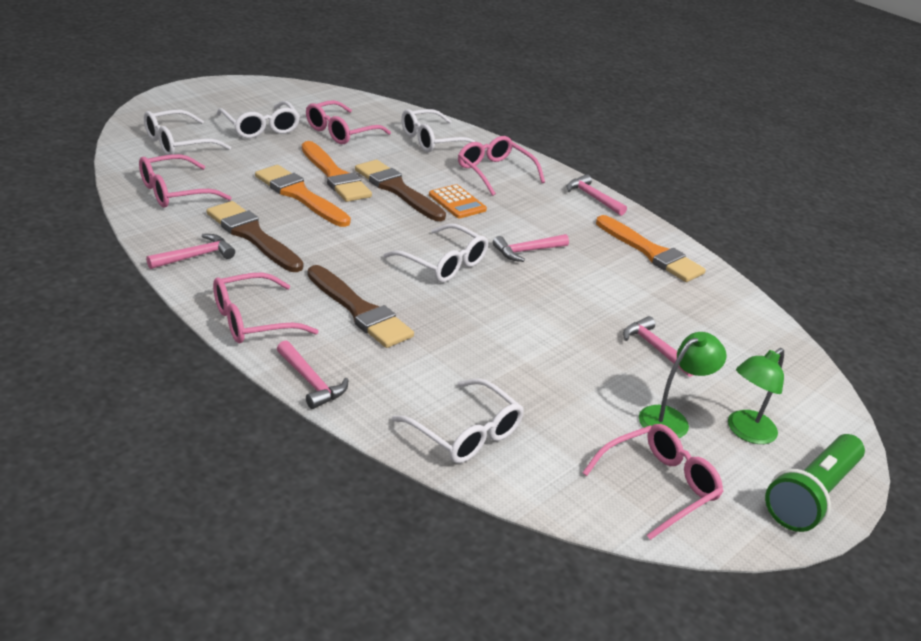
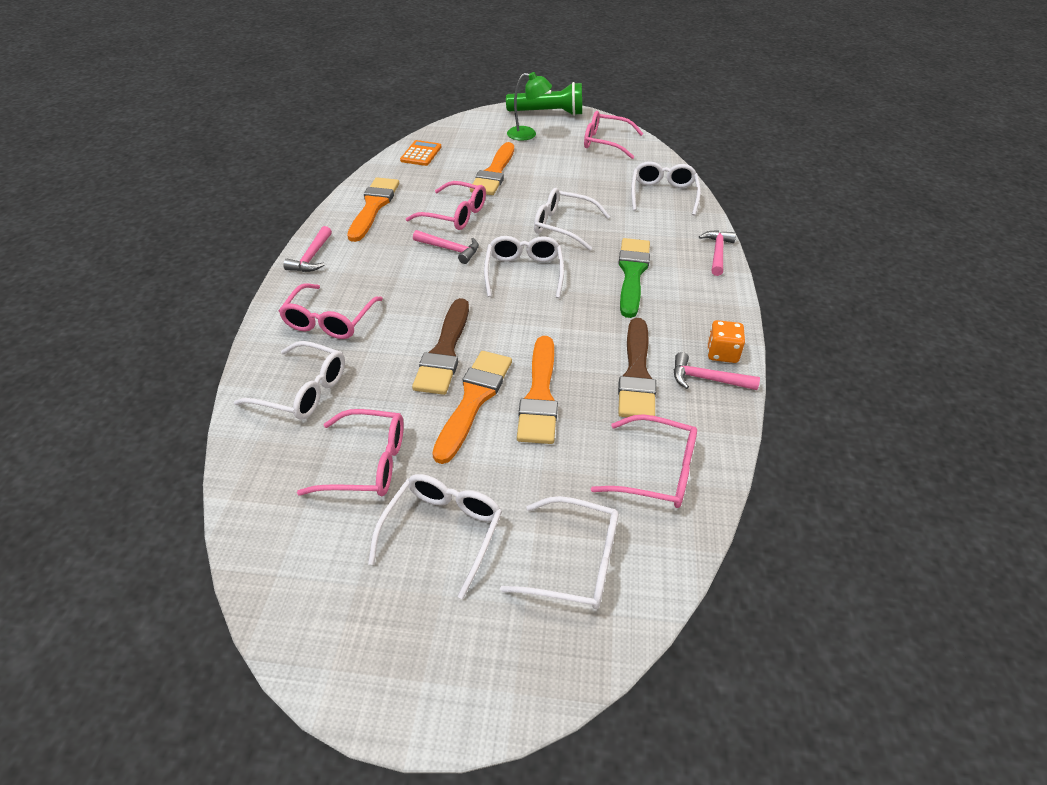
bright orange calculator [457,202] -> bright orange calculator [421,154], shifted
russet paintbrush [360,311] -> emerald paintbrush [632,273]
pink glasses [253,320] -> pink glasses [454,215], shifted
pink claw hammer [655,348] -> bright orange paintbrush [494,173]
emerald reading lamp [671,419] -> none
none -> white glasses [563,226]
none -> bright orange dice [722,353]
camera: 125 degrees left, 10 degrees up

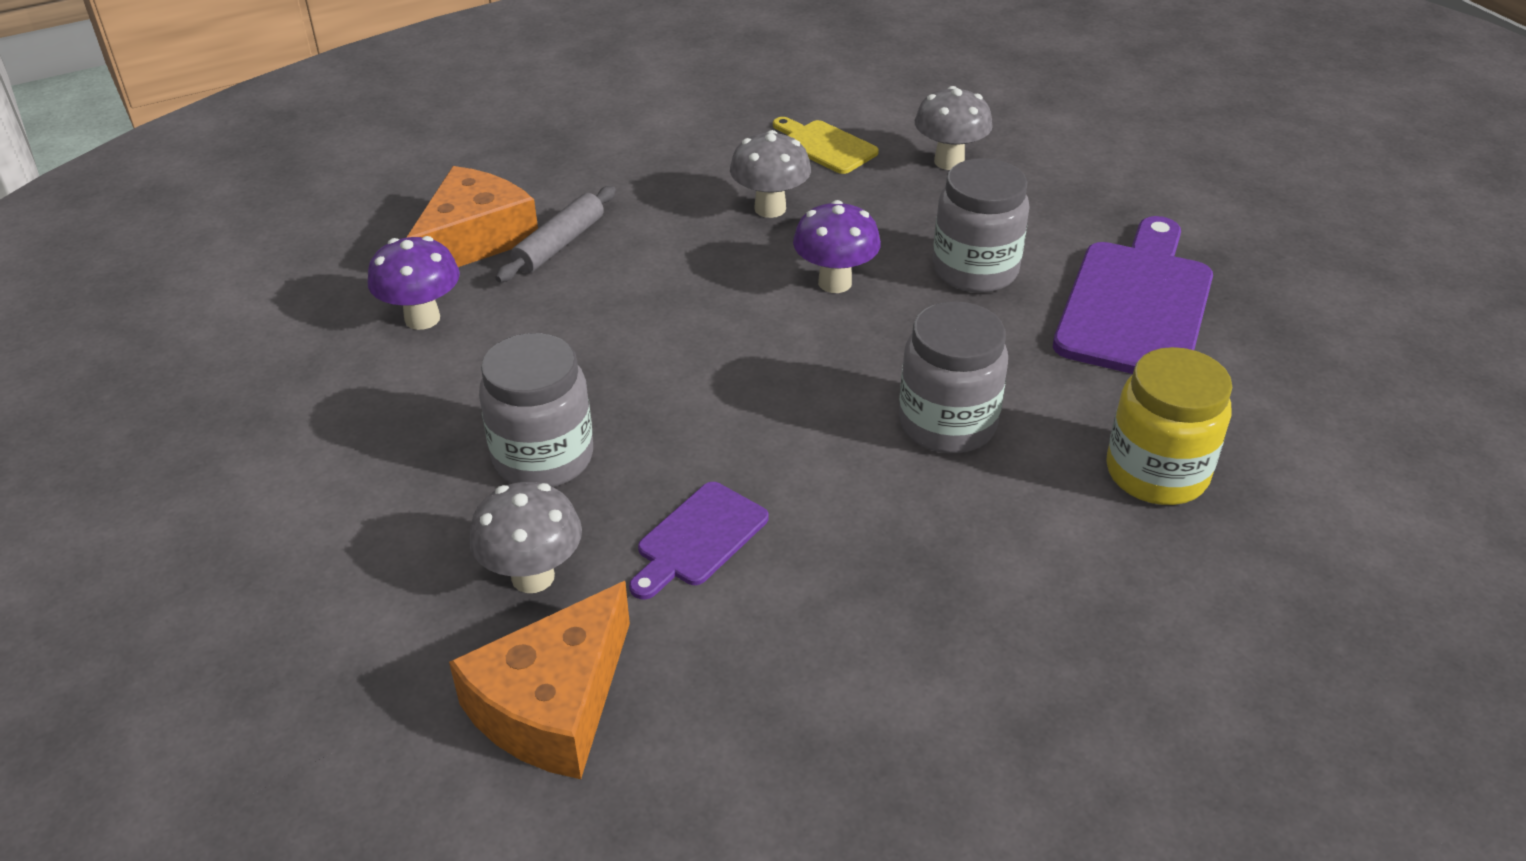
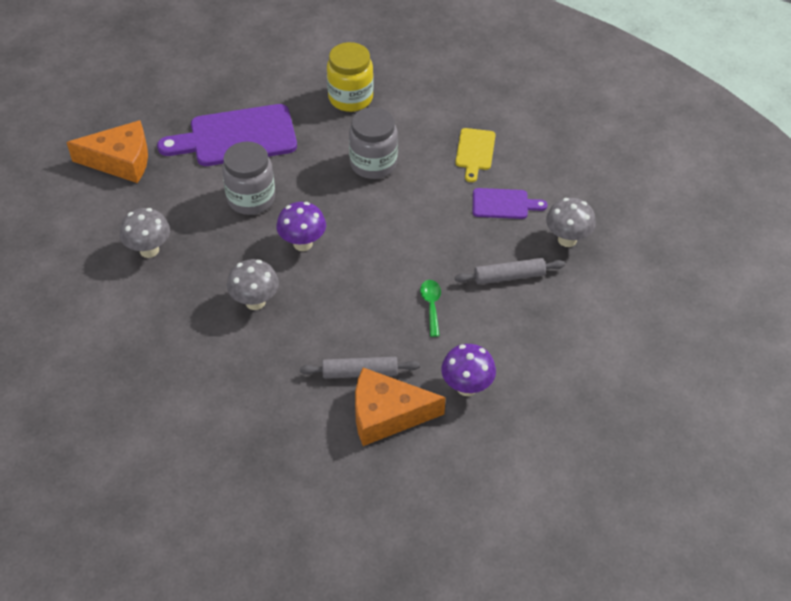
bright yellow chopping board [825,146] -> bright yellow chopping board [475,152], shifted
gray jam jar [543,458] -> gray rolling pin [509,276]
bright orange cheese wedge [553,704] -> bright orange cheese wedge [120,161], shifted
none -> emerald tablespoon [431,305]
camera: 125 degrees left, 10 degrees up

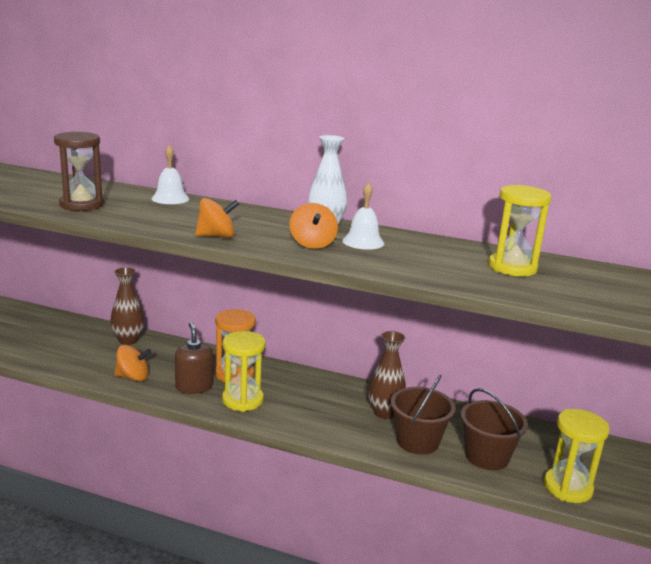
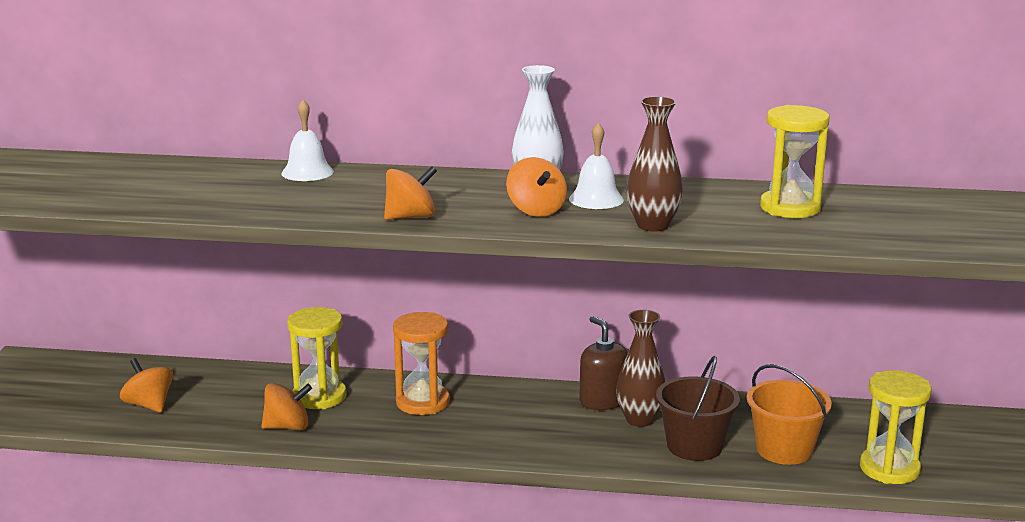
russet hourglass [81,205] -> none
russet flower vase [128,340] -> russet flower vase [653,225], shifted
russet soap dispenser [194,386] -> russet soap dispenser [602,401], shifted
bright yellow hourglass [242,400] -> bright yellow hourglass [319,397], shifted
russet sand bucket [487,456] -> bright orange sand bucket [784,450]
none -> bright orange whirligig [149,405]
camera: 10 degrees left, 0 degrees up

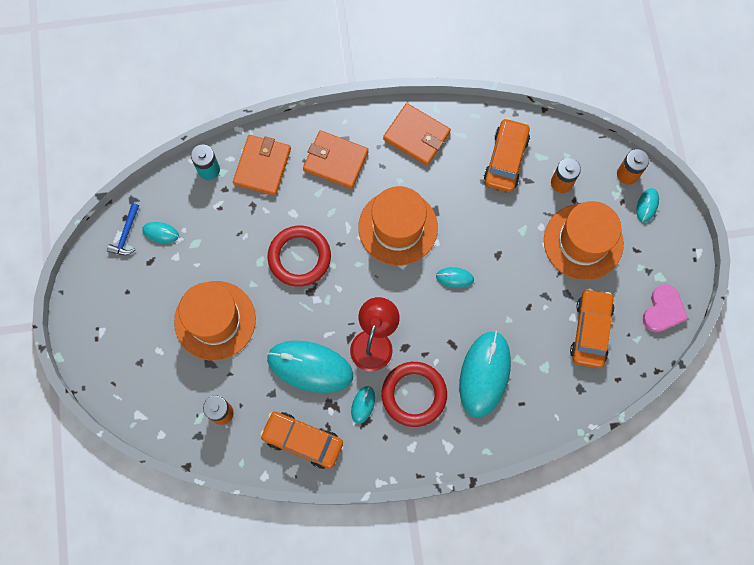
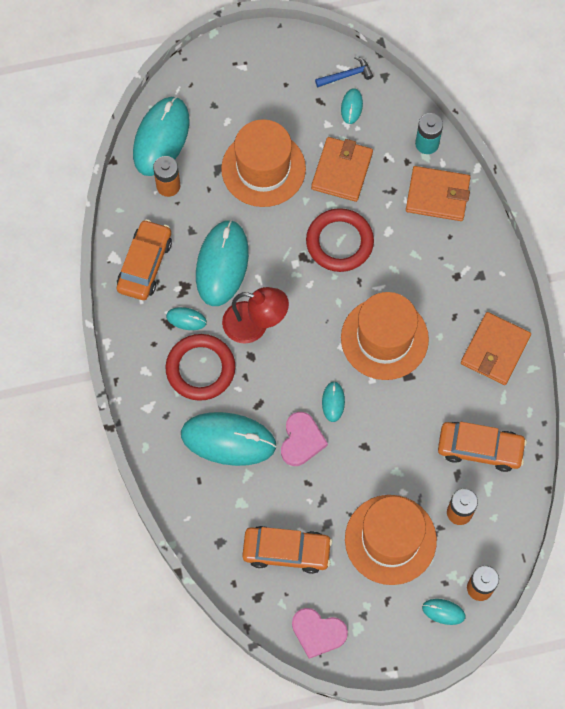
bright orange billfold [335,161] -> bright orange billfold [342,171], shifted
blue claw hammer [126,234] -> blue claw hammer [346,75], 150 degrees clockwise
none -> teal computer mouse [161,138]
none -> pink heart shape [301,440]
camera: 85 degrees right, 5 degrees down

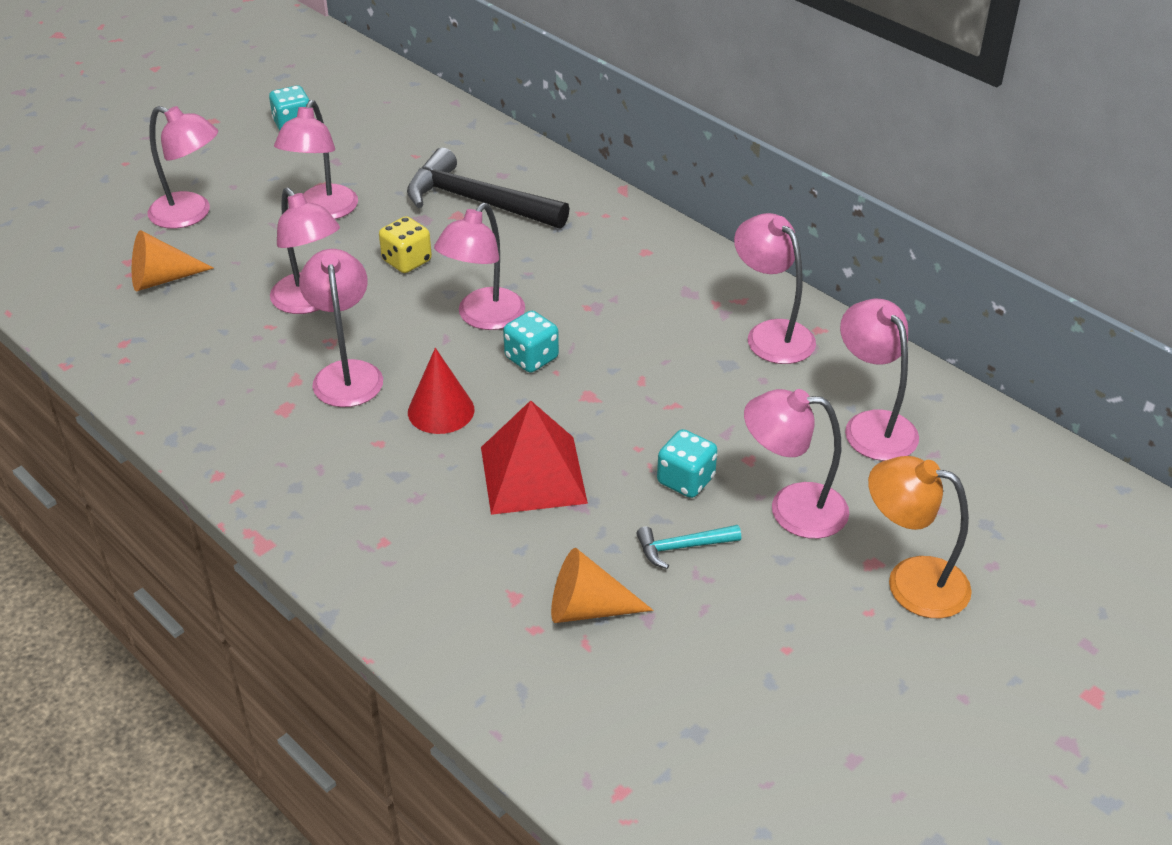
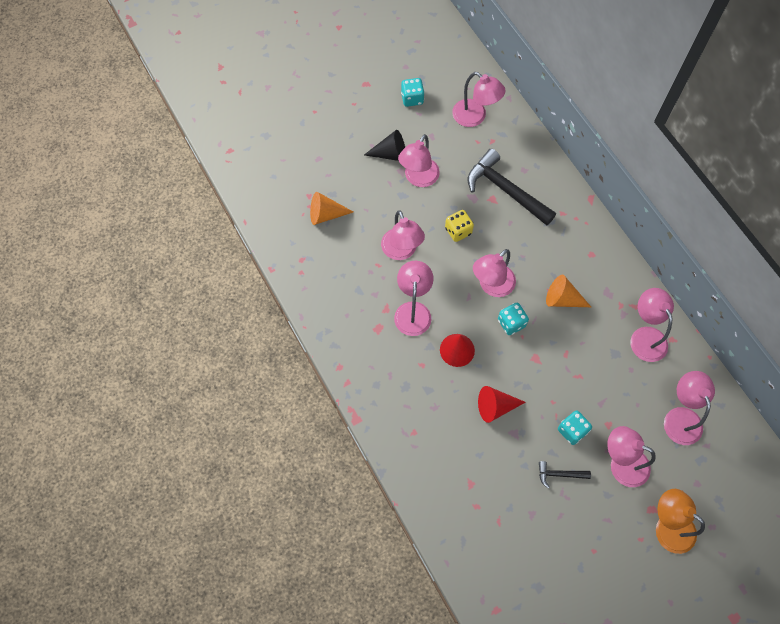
pink reading lamp [191,214] -> pink reading lamp [475,117], shifted
scarlet solid pyramid [533,474] -> scarlet cone shape [495,407]
teal claw hammer [682,547] -> ebony claw hammer [559,474]
bright orange cone shape [588,608] -> bright orange cone shape [562,299], shifted
none -> ebony cone shape [390,154]
camera: 15 degrees right, 25 degrees up

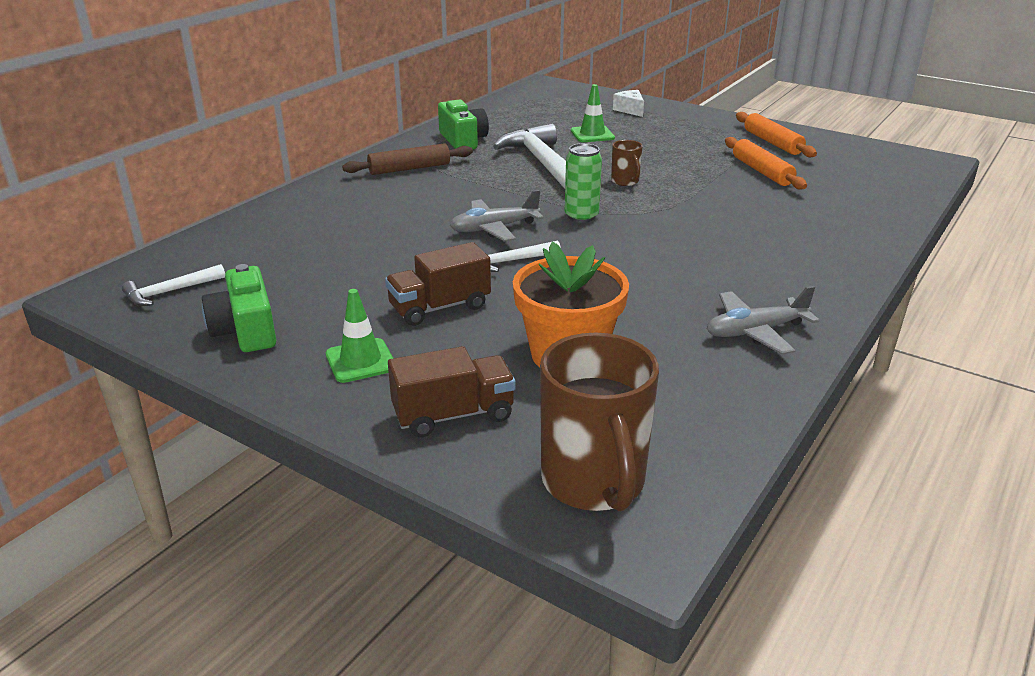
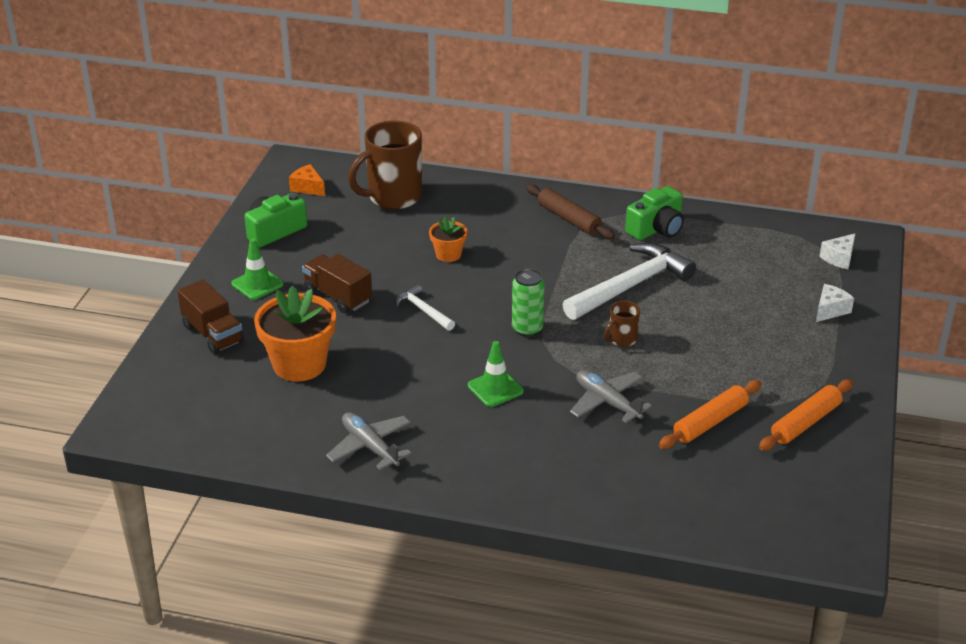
emerald road cone [592,134] -> emerald road cone [495,388], shifted
gray aeroplane [494,228] -> gray aeroplane [607,402], shifted
white claw hammer [170,292] -> bright orange cheese wedge [307,188]
russet tea mug [594,483] -> russet tea mug [393,197], shifted
none -> bright orange potted plant [448,254]
none -> white cheese wedge [839,258]
camera: 70 degrees right, 5 degrees up

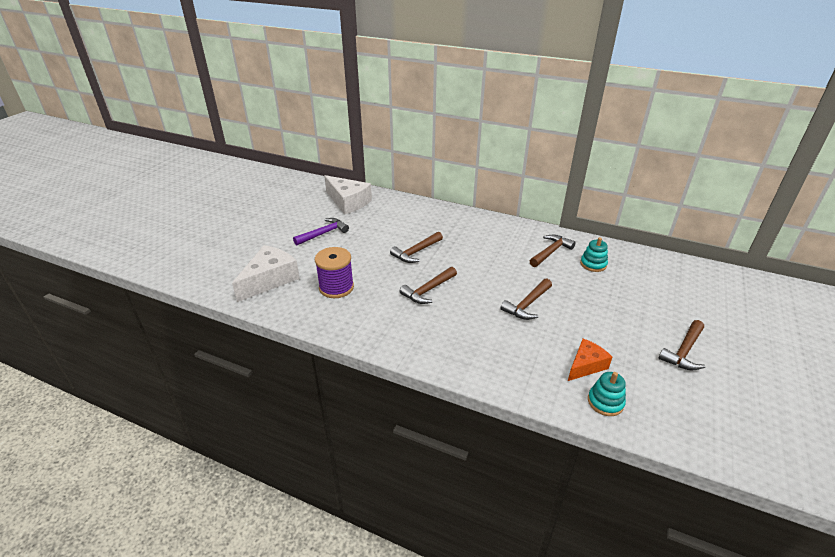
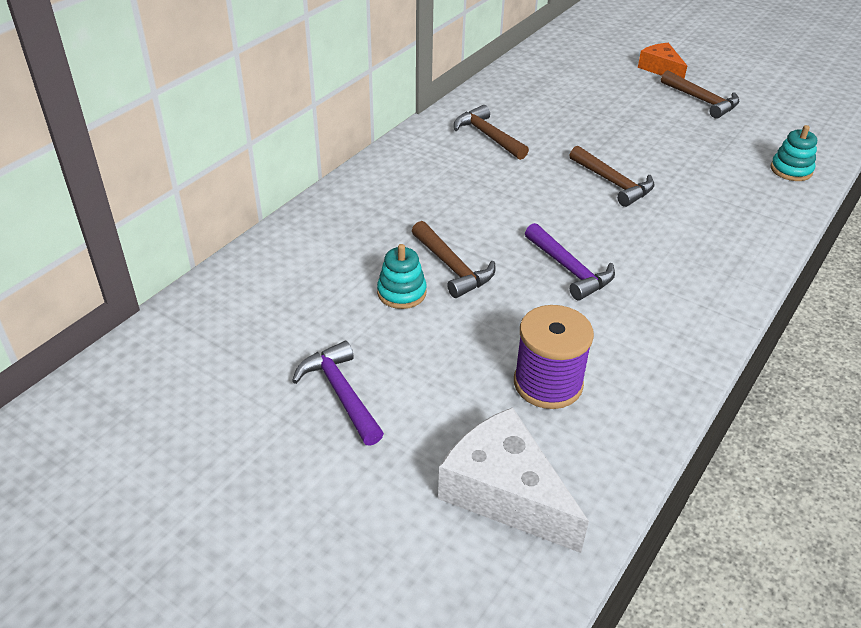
white cheese wedge [348,202] -> none
teal ring stacker [593,264] -> teal ring stacker [401,293], shifted
russet claw hammer [428,290] -> royal purple claw hammer [569,270]
bright orange cheese wedge [586,365] -> bright orange cheese wedge [660,69], shifted
camera: 80 degrees left, 5 degrees up

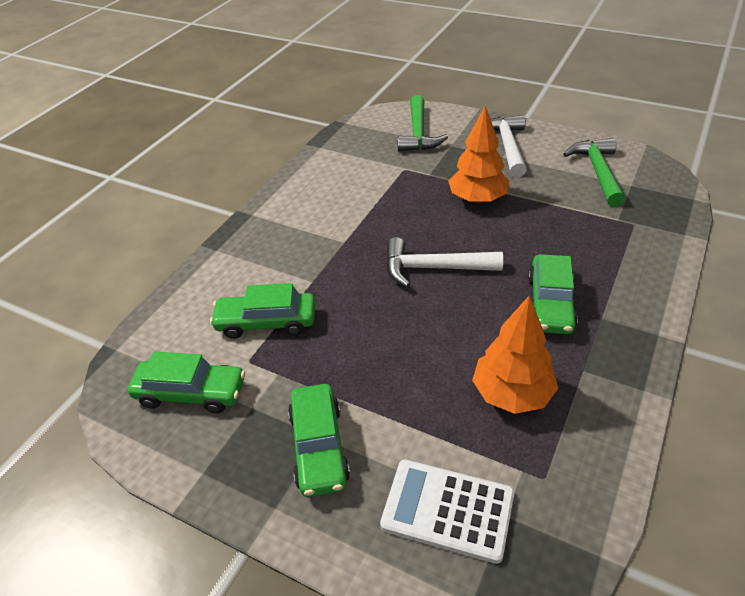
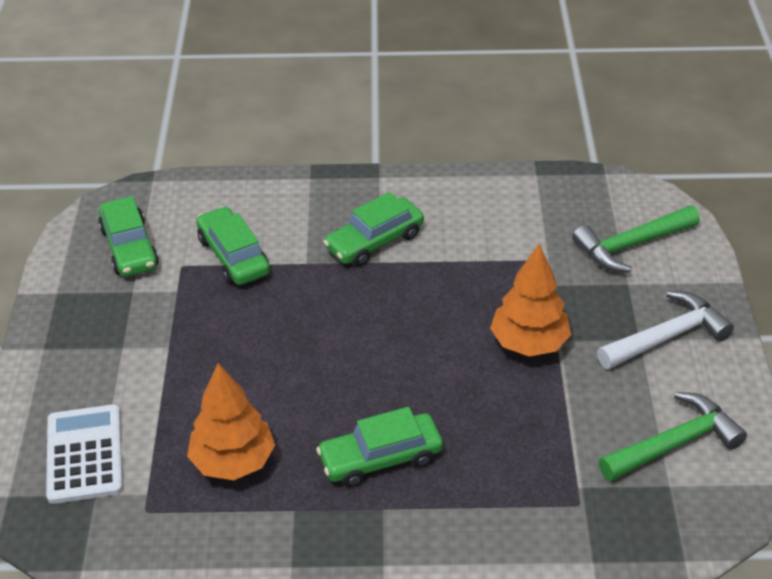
white claw hammer [433,268] -> none
emerald toy car [319,447] -> emerald toy car [374,241], shifted
camera: 60 degrees right, 0 degrees up

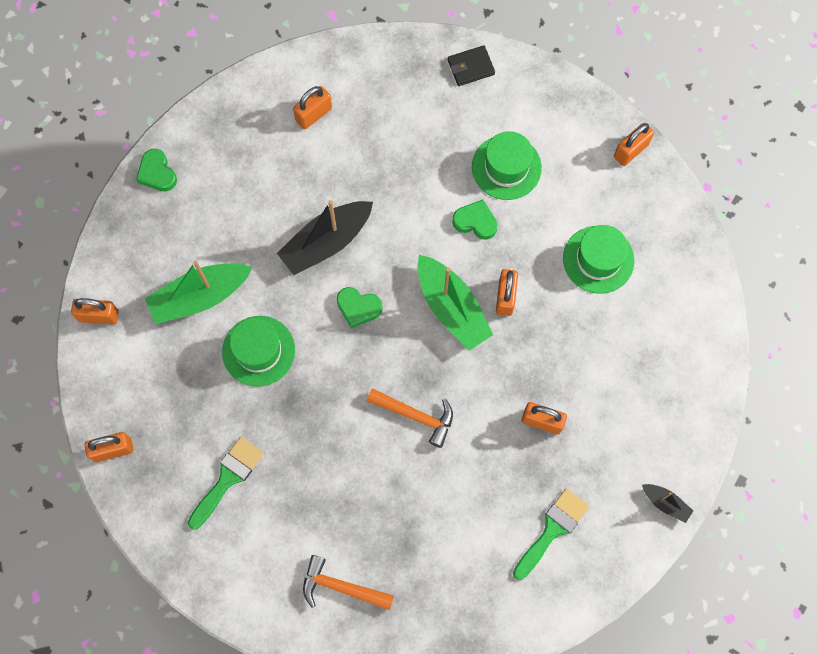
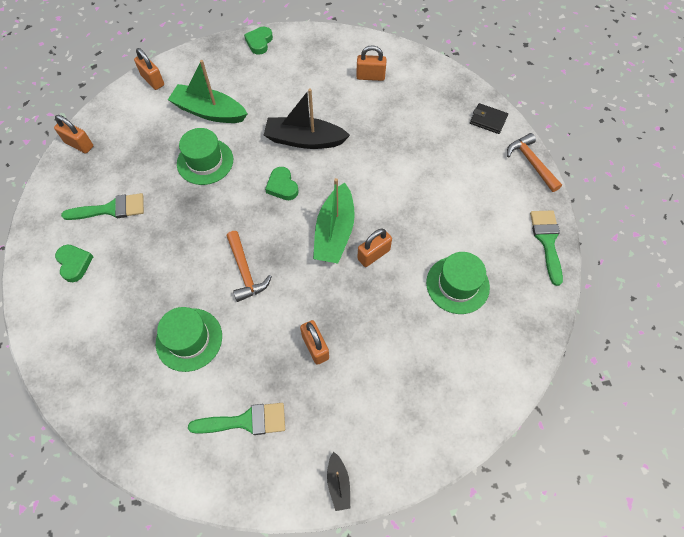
bright orange padlock [631,150] -> emerald paintbrush [547,241]
emerald top hat [506,167] -> emerald top hat [189,339], shifted
emerald heart shape [475,222] -> emerald heart shape [74,263], shifted
bright orange claw hammer [341,587] -> bright orange claw hammer [531,162], shifted
camera: 45 degrees right, 10 degrees down

